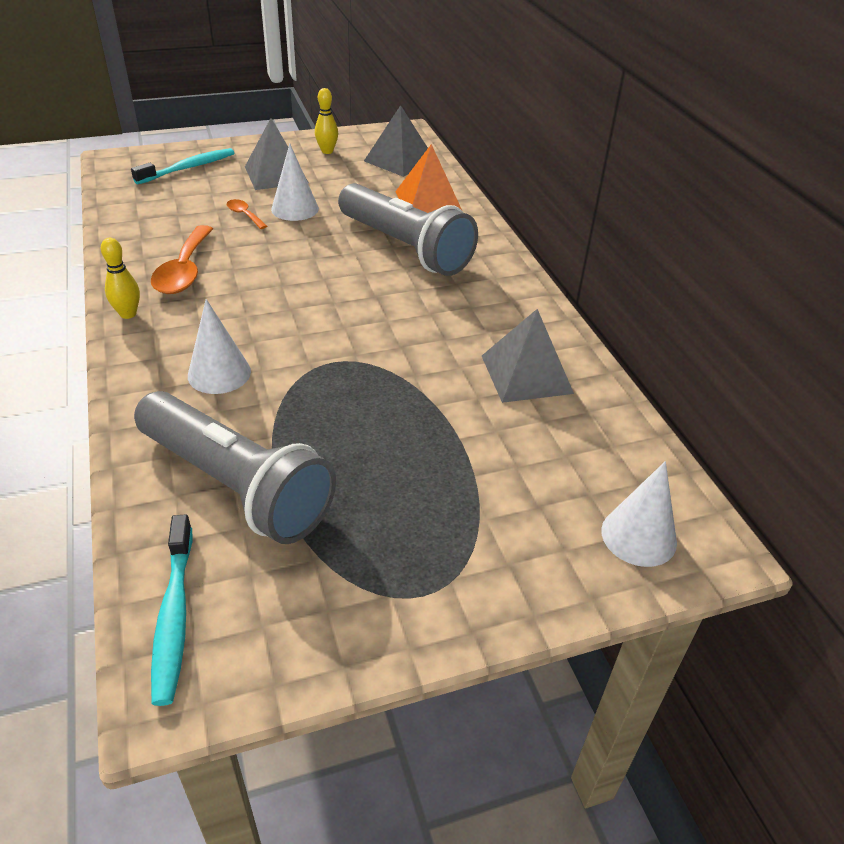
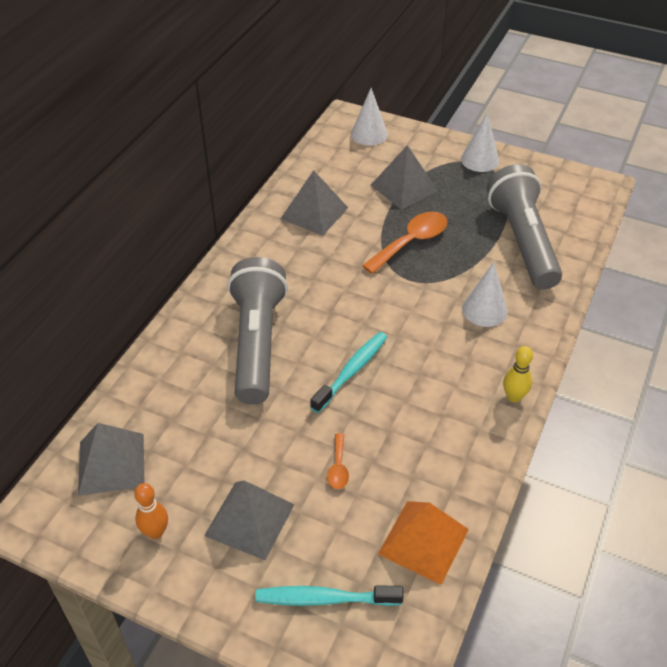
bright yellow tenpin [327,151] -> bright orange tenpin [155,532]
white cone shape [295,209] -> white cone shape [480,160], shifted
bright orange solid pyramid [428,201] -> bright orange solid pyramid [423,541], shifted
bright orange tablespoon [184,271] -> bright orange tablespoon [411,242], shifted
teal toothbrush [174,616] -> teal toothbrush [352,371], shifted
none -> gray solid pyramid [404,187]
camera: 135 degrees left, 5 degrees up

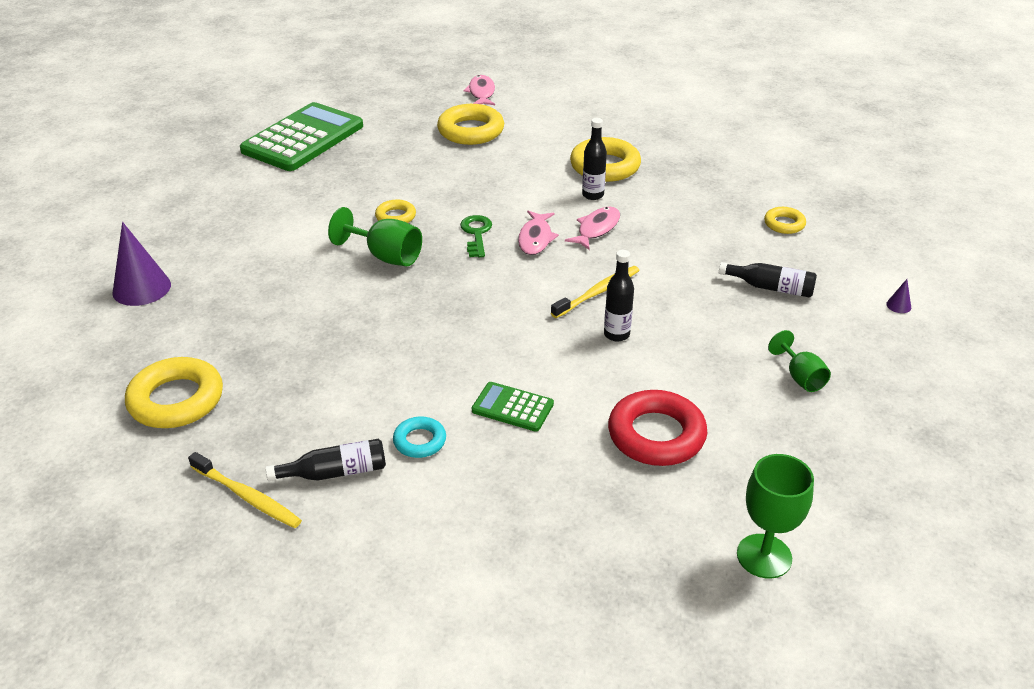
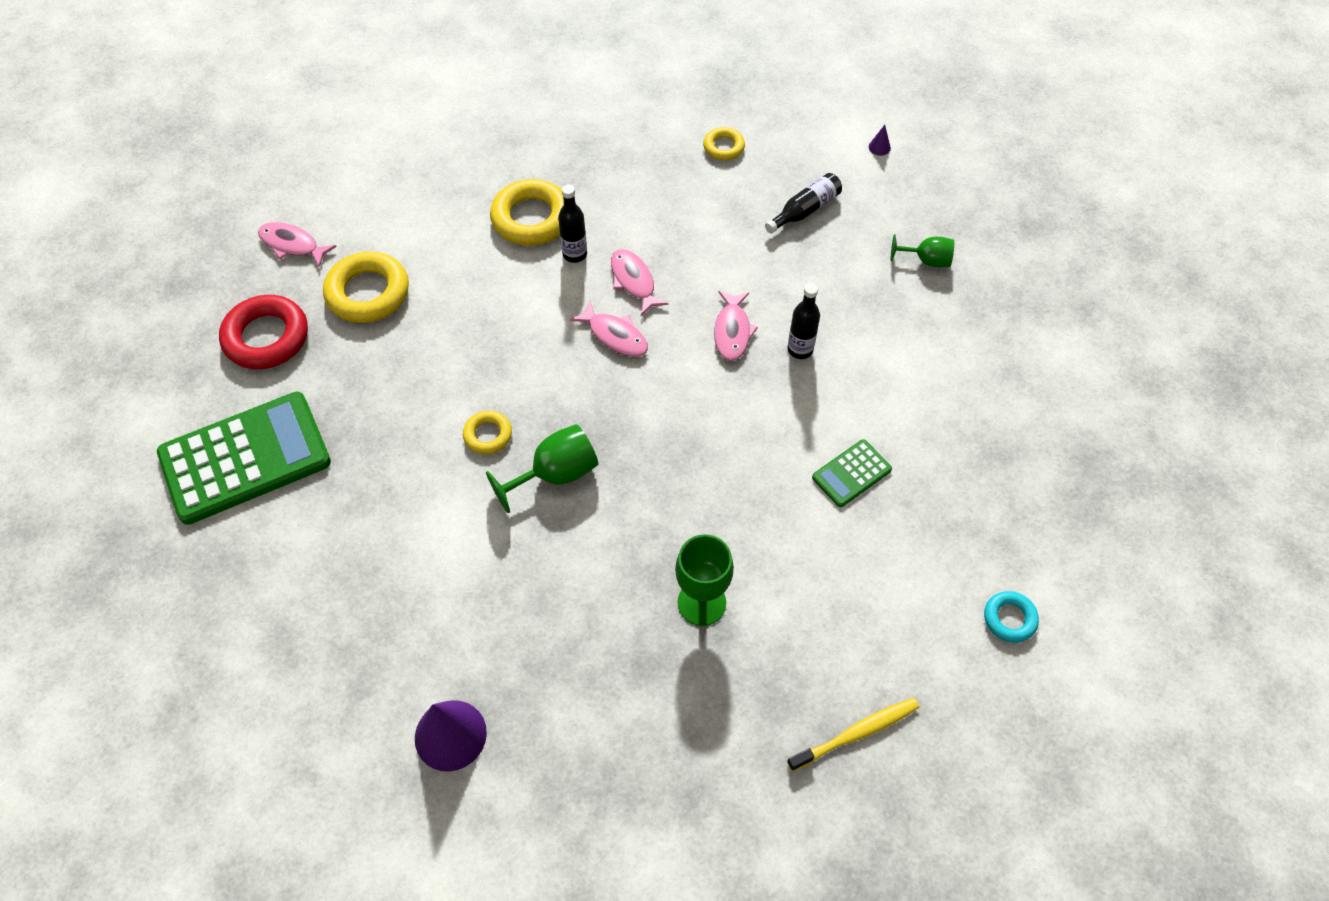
emerald calculator [303,138] -> emerald calculator [245,458], 90 degrees clockwise
emerald door key [476,234] -> none
bright yellow toothbrush [598,292] -> pink fish [732,331]
bright yellow torus [176,400] -> none
scarlet torus [656,435] -> scarlet torus [266,337], shifted
teal torus [419,441] -> teal torus [1009,619], shifted
ebony drink bottle [335,472] -> none
emerald goblet [764,556] -> emerald goblet [701,602], shifted
camera: 60 degrees left, 20 degrees up

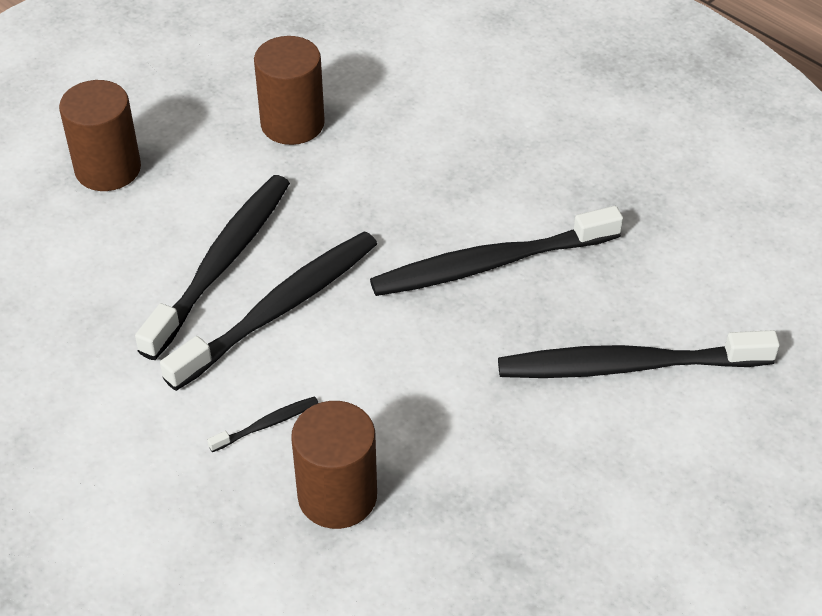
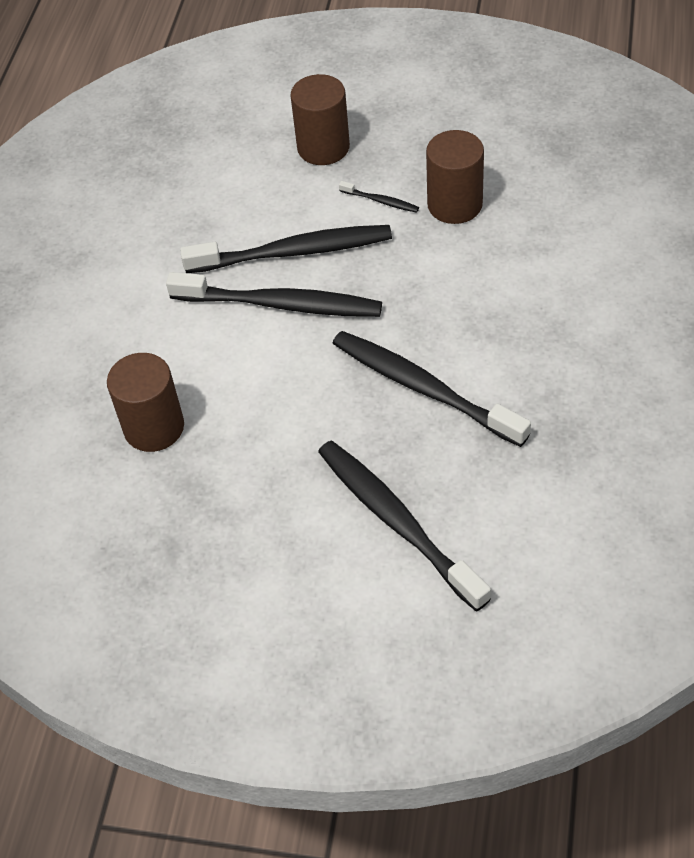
ebony toothbrush [267,424] -> ebony toothbrush [380,201], shifted
camera: 60 degrees right, 5 degrees up

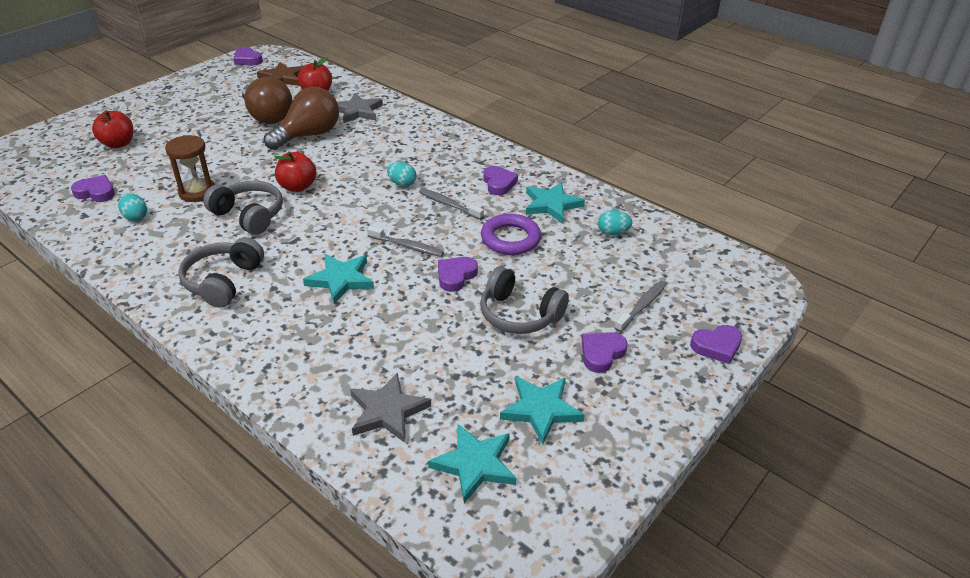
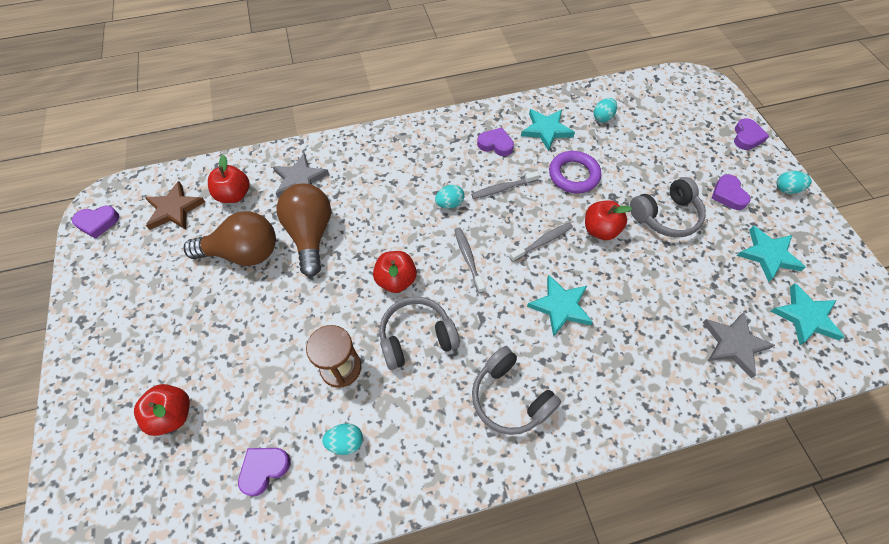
royal purple heart shape [456,276] -> scarlet apple [600,230]
gray toothbrush [642,306] -> gray toothbrush [468,258], shifted
none -> teal egg shape [786,189]
camera: 55 degrees left, 20 degrees up

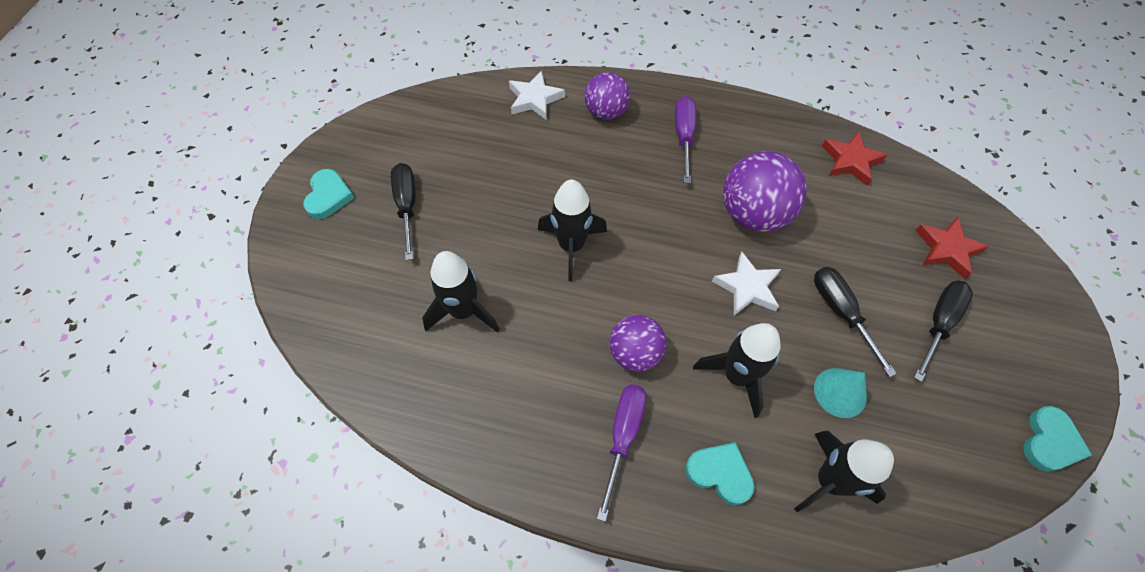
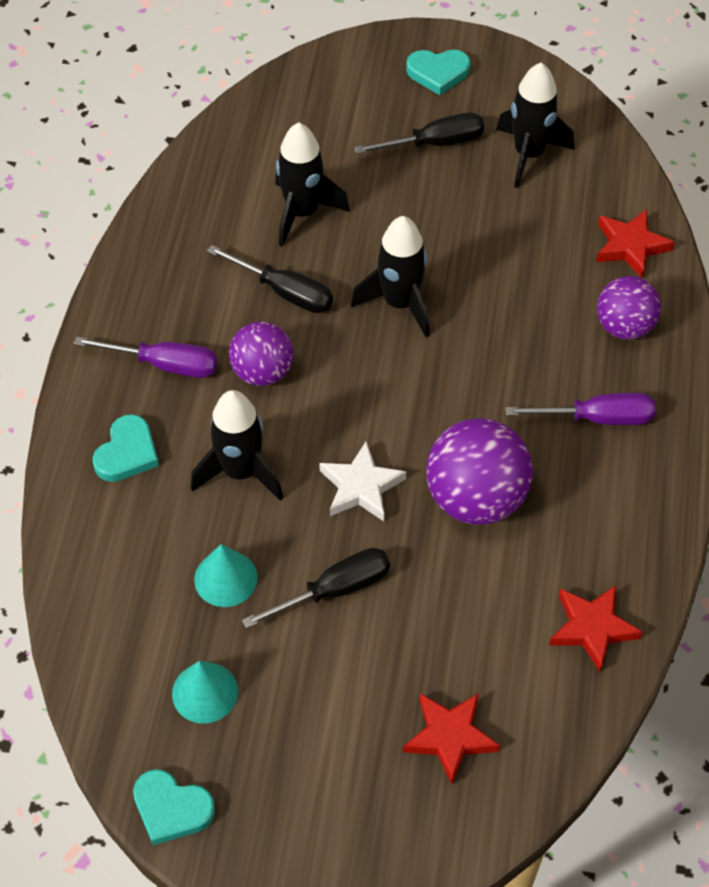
white star [535,99] -> scarlet star [630,246]
ebony screwdriver [939,323] -> ebony screwdriver [285,292], shifted
ebony toy rocket [829,481] -> ebony toy rocket [529,154], shifted
none -> teal cone shape [205,692]
camera: 85 degrees right, 5 degrees down

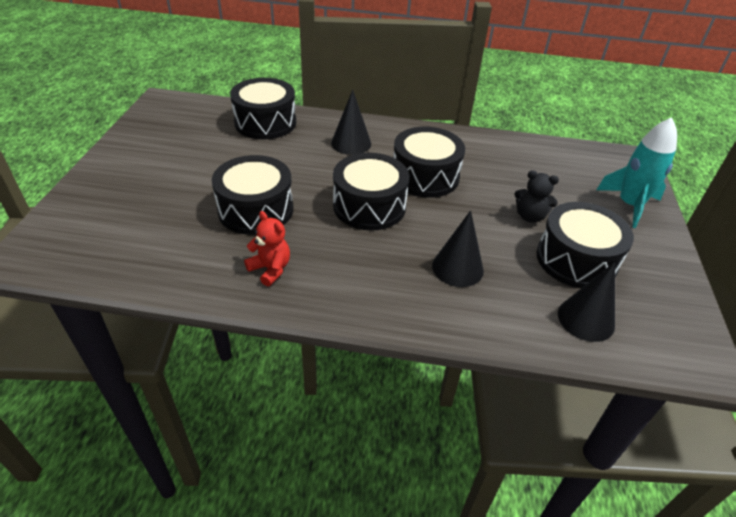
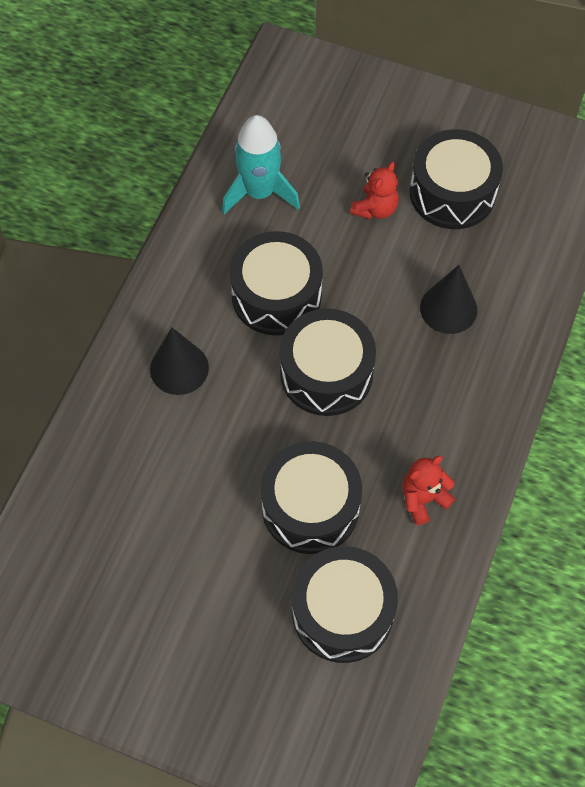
ebony toy drum [265,122] -> ebony toy drum [342,612], shifted
teal toy rocket [629,205] -> teal toy rocket [259,192], shifted
ebony teddy bear [530,216] -> scarlet teddy bear [375,209]
ebony cone shape [586,319] -> none
camera: 75 degrees left, 20 degrees up

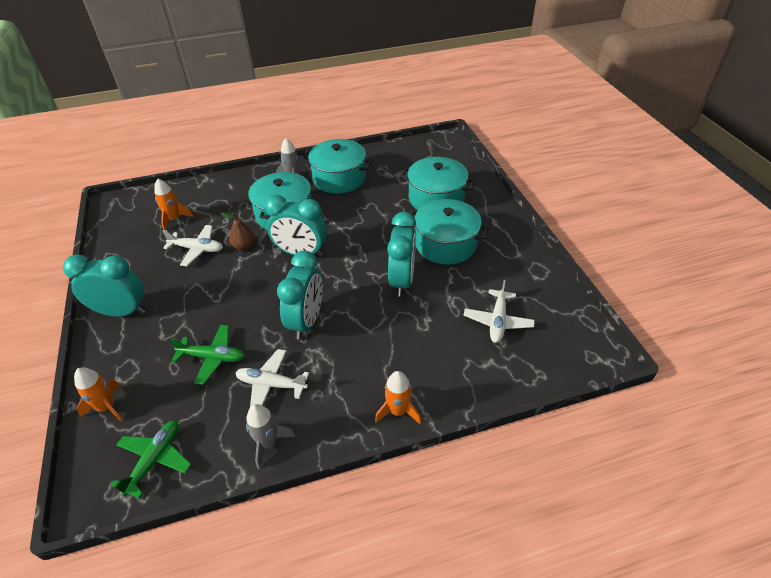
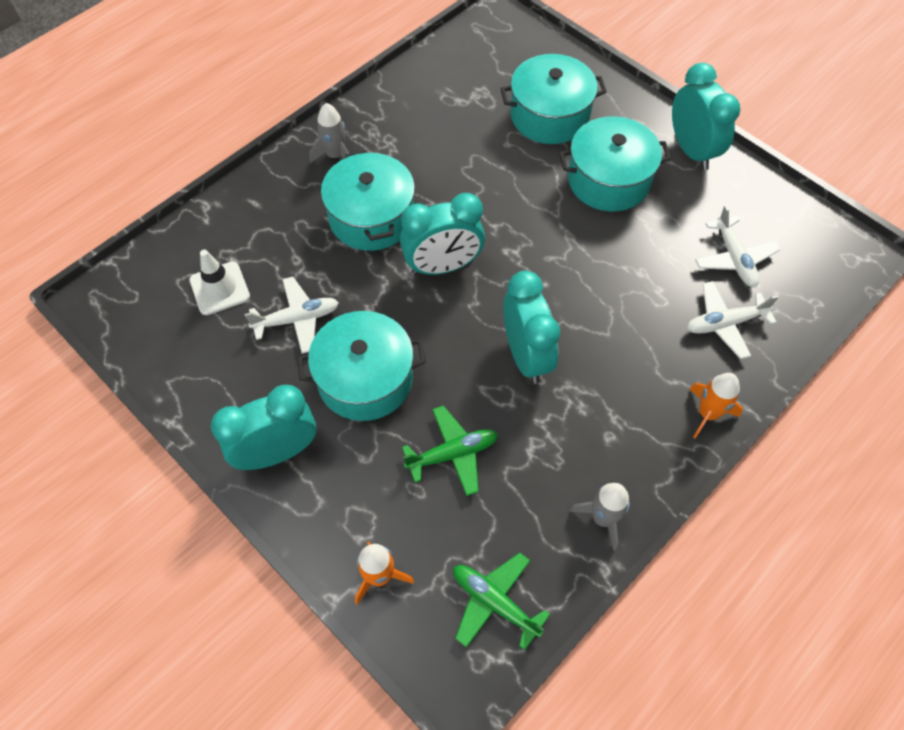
teal stockpot [339,178] -> teal stockpot [365,379], shifted
bright orange toy rocket [174,219] -> white road cone [220,288]
russet toy pear [244,246] -> none
teal bedside clock [402,280] -> teal bedside clock [691,150], shifted
white aeroplane [271,384] -> white aeroplane [725,323], shifted
emerald aeroplane [155,459] -> emerald aeroplane [494,602], 45 degrees counterclockwise
camera: 30 degrees left, 15 degrees up

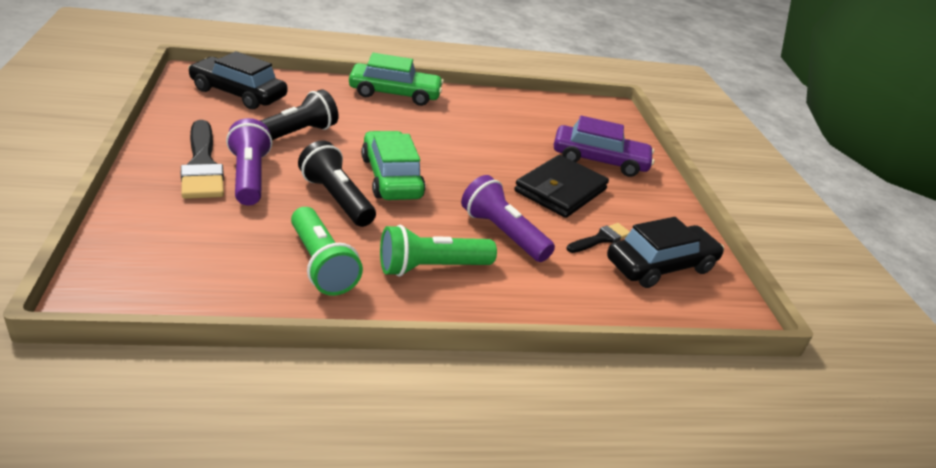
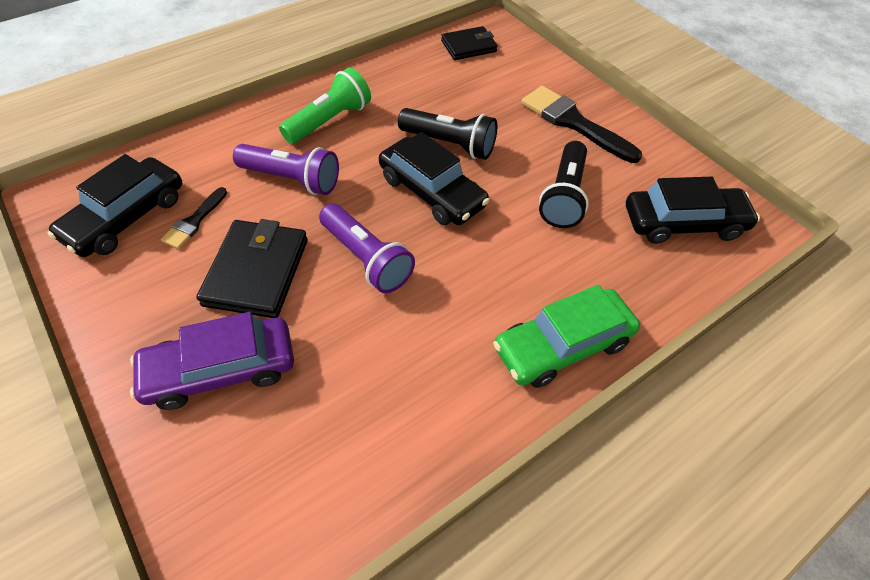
royal purple flashlight [249,177] -> royal purple flashlight [366,258], shifted
emerald toy car [391,177] -> ebony toy car [432,192]
emerald flashlight [321,264] -> none
none -> ebony billfold [468,46]
camera: 155 degrees right, 20 degrees up

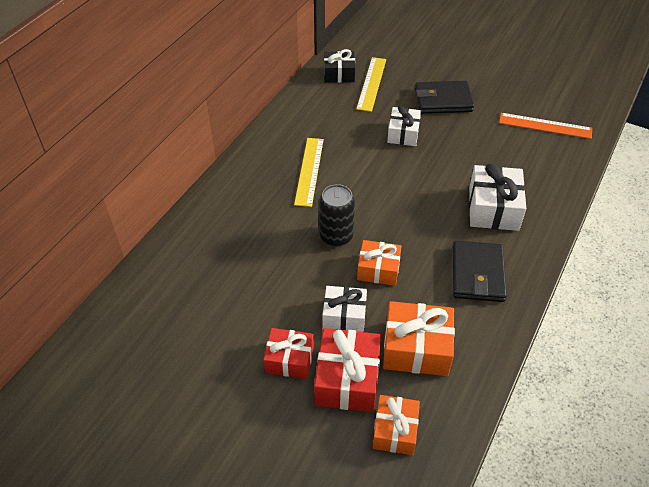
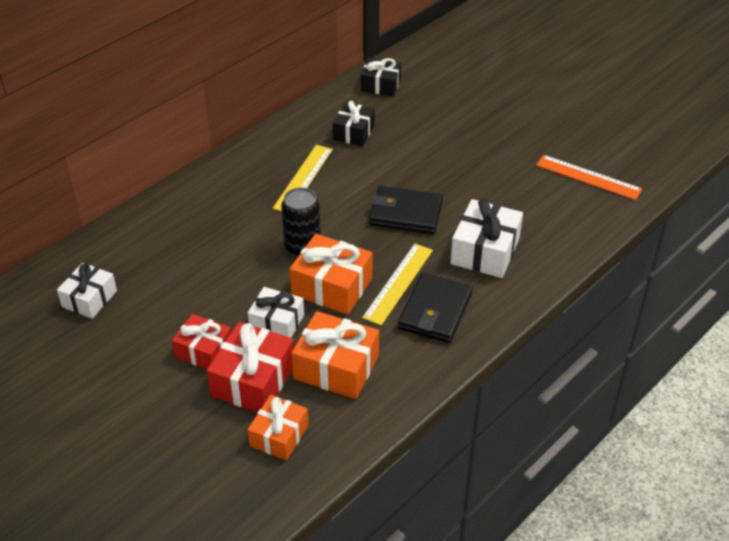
bright yellow measuring stick [371,83] -> bright yellow measuring stick [398,283], shifted
ebony billfold [443,100] -> ebony billfold [405,213], shifted
white wrapped gift [403,133] -> white wrapped gift [89,299], shifted
bright orange wrapped gift [378,269] -> bright orange wrapped gift [332,286], x1.51
none -> ebony wrapped gift [353,132]
camera: 15 degrees right, 5 degrees down

